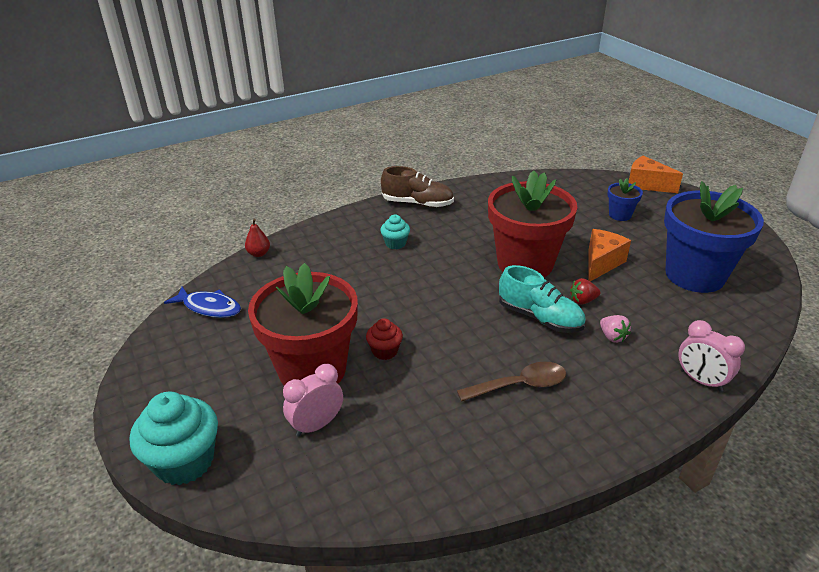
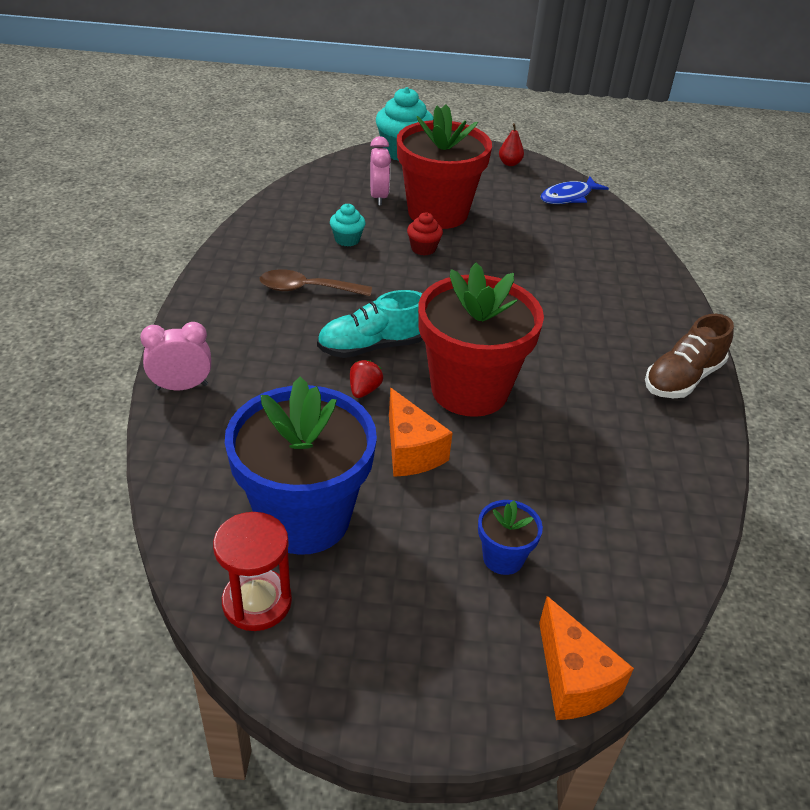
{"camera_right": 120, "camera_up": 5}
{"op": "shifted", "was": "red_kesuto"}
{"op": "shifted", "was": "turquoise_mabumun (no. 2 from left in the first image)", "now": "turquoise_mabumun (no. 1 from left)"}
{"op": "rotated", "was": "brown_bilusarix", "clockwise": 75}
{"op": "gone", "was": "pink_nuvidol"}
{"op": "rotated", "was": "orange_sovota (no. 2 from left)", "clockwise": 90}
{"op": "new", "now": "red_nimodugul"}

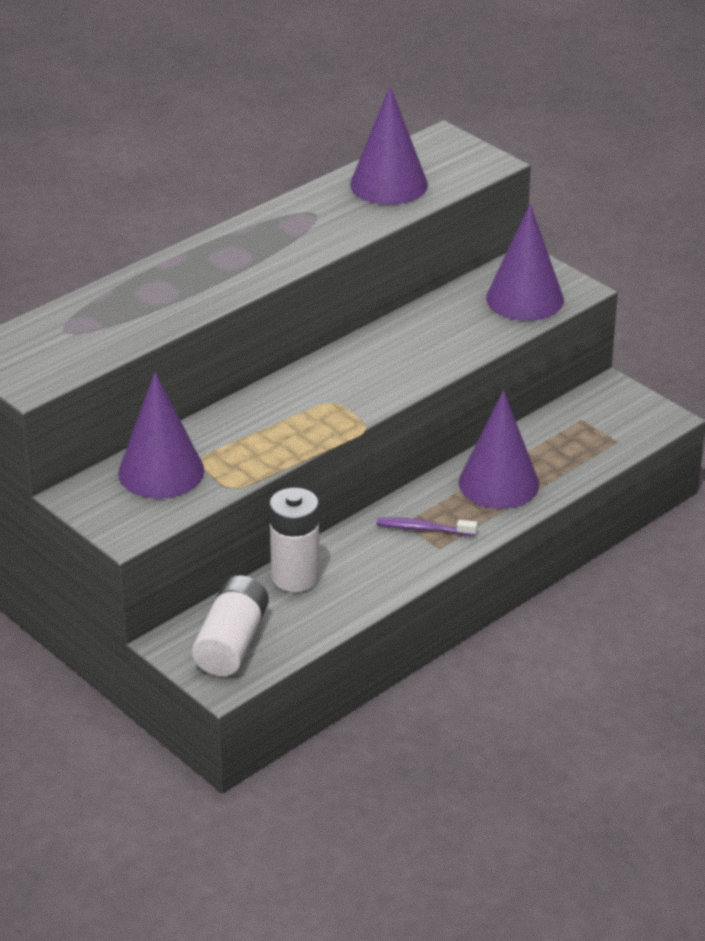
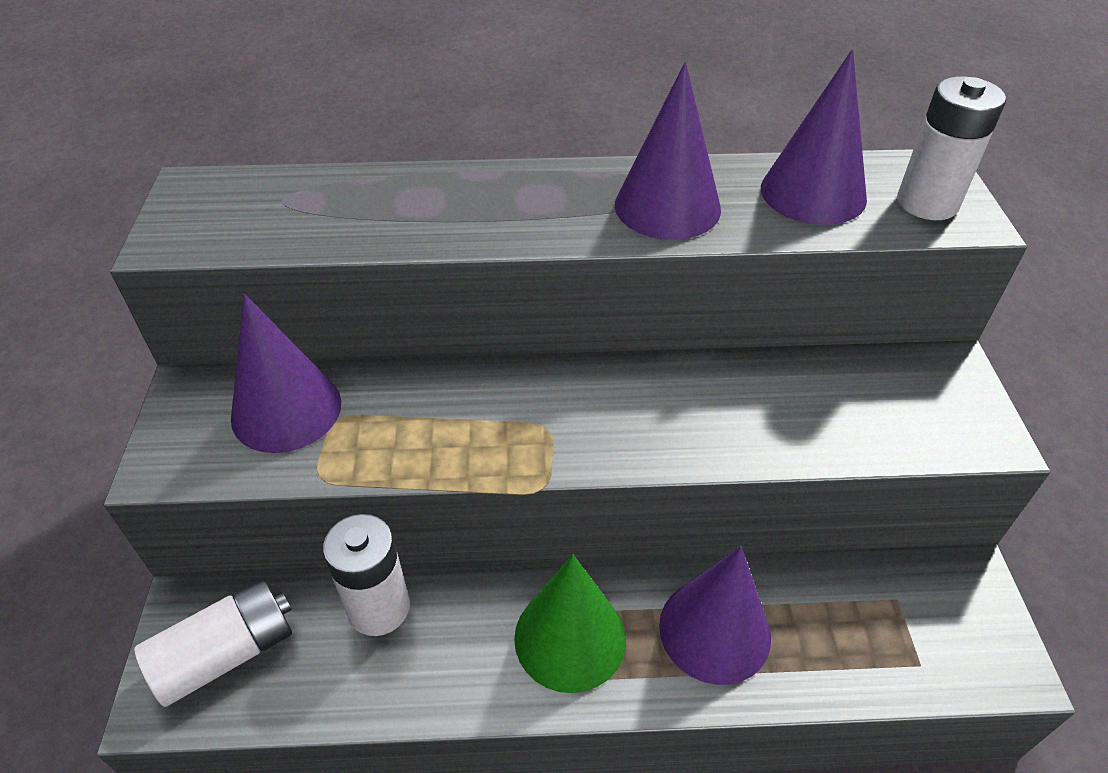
{"camera_right": 40, "camera_up": 10}
{"op": "swapped", "was": "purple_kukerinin", "now": "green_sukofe"}
{"op": "shifted", "was": "purple_sukofe (no. 4 from left in the first image)", "now": "purple_sukofe (no. 2 from left)"}
{"op": "new", "now": "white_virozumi (no. 3 from left)"}

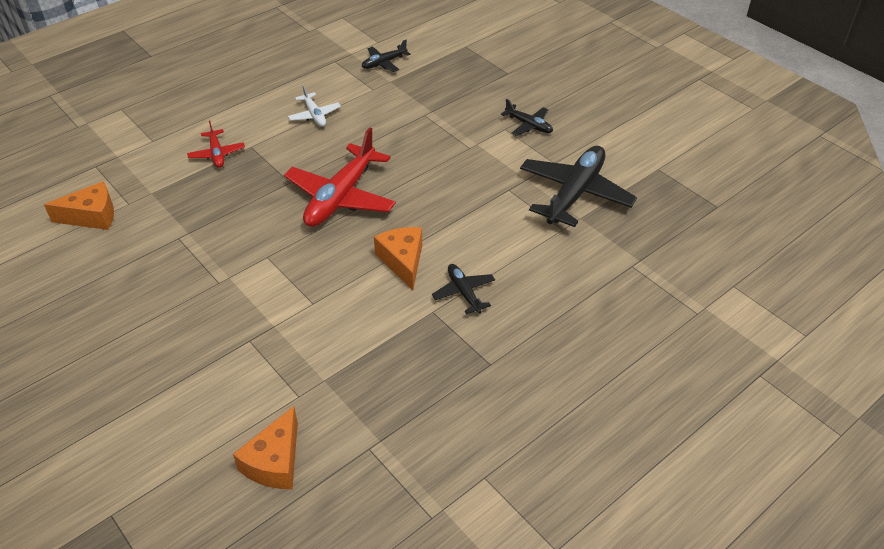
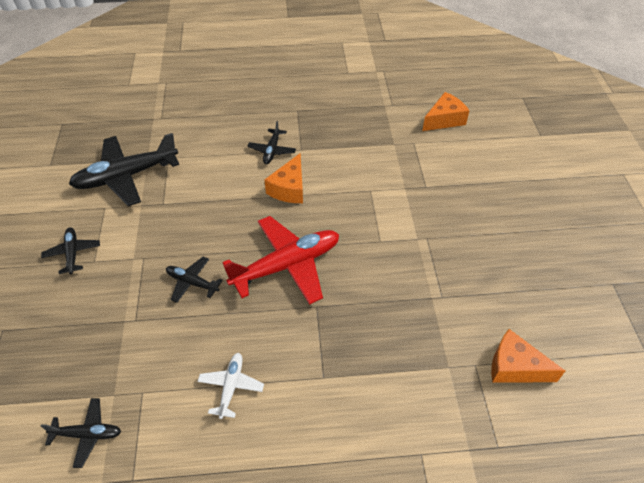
{"camera_right": -145, "camera_up": 5}
{"op": "gone", "was": "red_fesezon (no. 1 from left)"}
{"op": "new", "now": "black_fesezon (no. 4 from left)"}

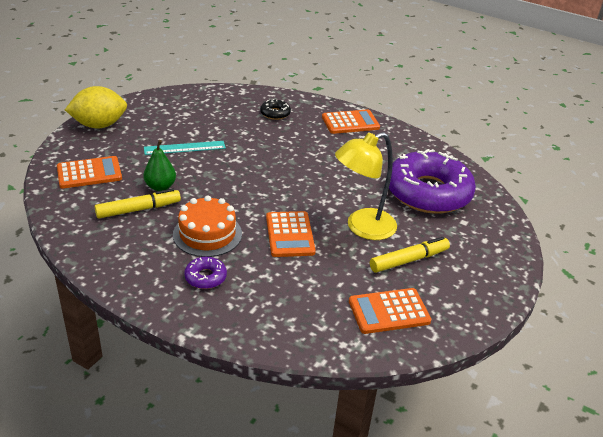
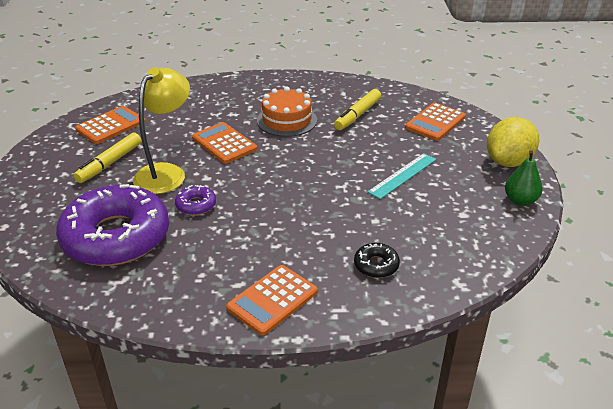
{"camera_right": 150, "camera_up": 0}
{"op": "shifted", "was": "green_kesuto"}
{"op": "shifted", "was": "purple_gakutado (no. 1 from left in the first image)", "now": "purple_gakutado (no. 2 from left)"}

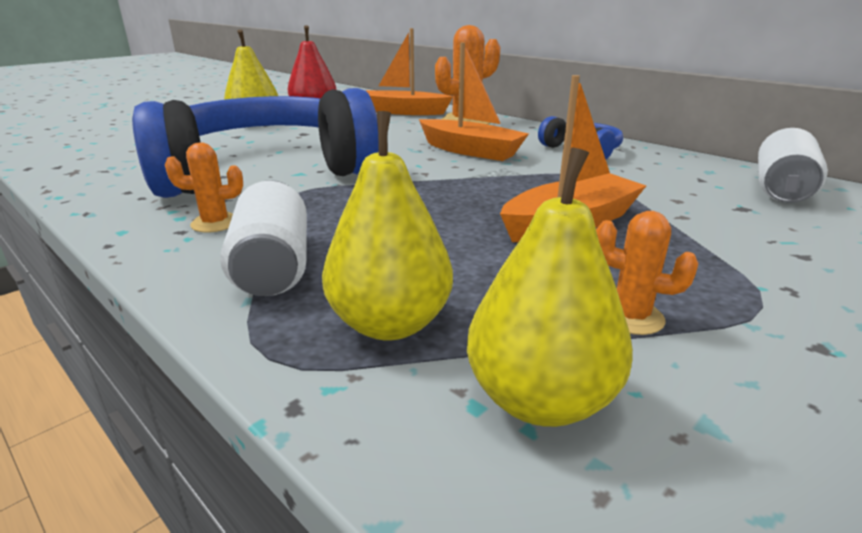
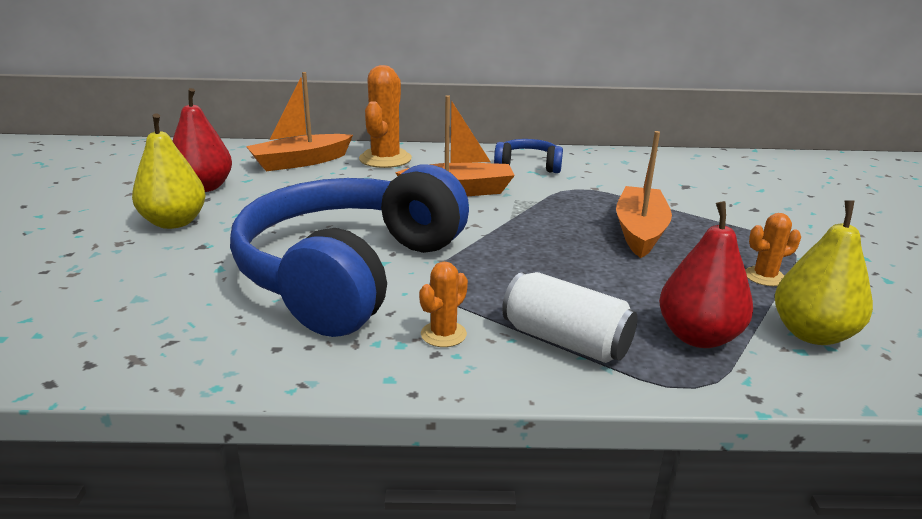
{"camera_right": -45, "camera_up": 0}
{"op": "repainted", "was": "yellow_kesuto (no. 2 from left)", "now": "red_kesuto (no. 2 from left)"}
{"op": "gone", "was": "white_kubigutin (no. 2 from left)"}

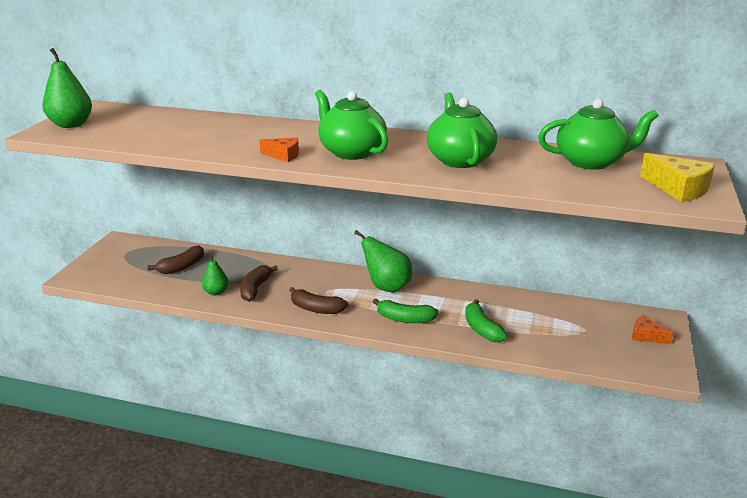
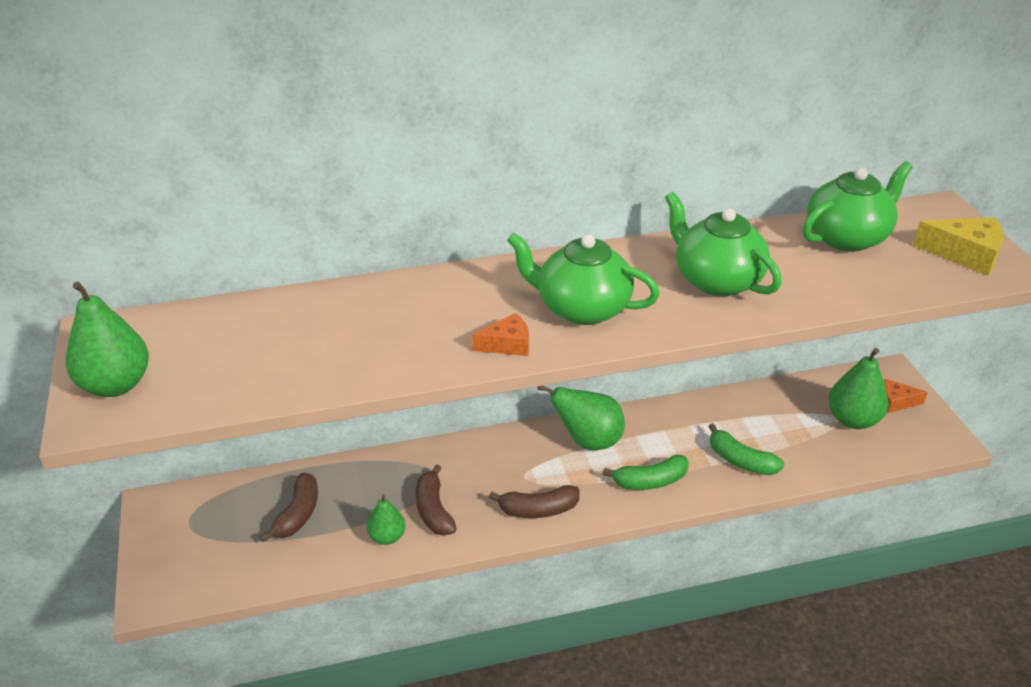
{"camera_right": -30, "camera_up": 10}
{"op": "new", "now": "green_kesuto (no. 4 from left)"}

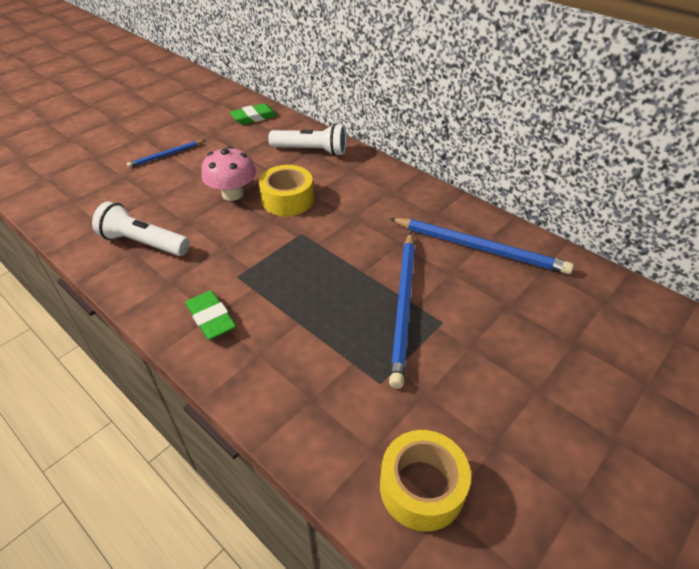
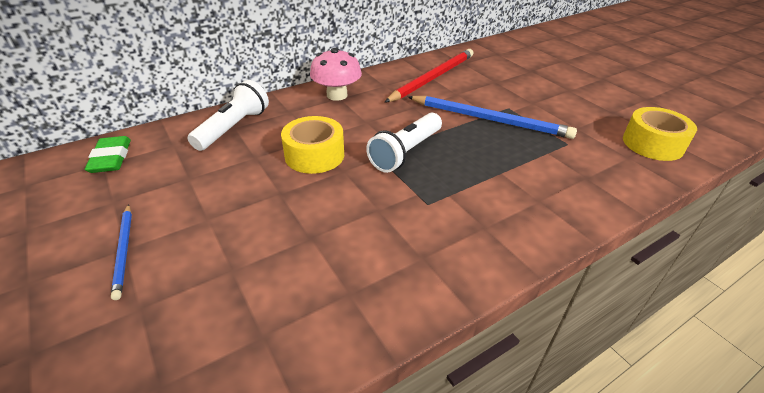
{"camera_right": -75, "camera_up": -5}
{"op": "shifted", "was": "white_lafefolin (no. 1 from left in the first image)", "now": "white_lafefolin (no. 2 from left)"}
{"op": "gone", "was": "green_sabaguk (no. 1 from left)"}
{"op": "shifted", "was": "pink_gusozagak"}
{"op": "repainted", "was": "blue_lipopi (no. 3 from left)", "now": "red_lipopi"}

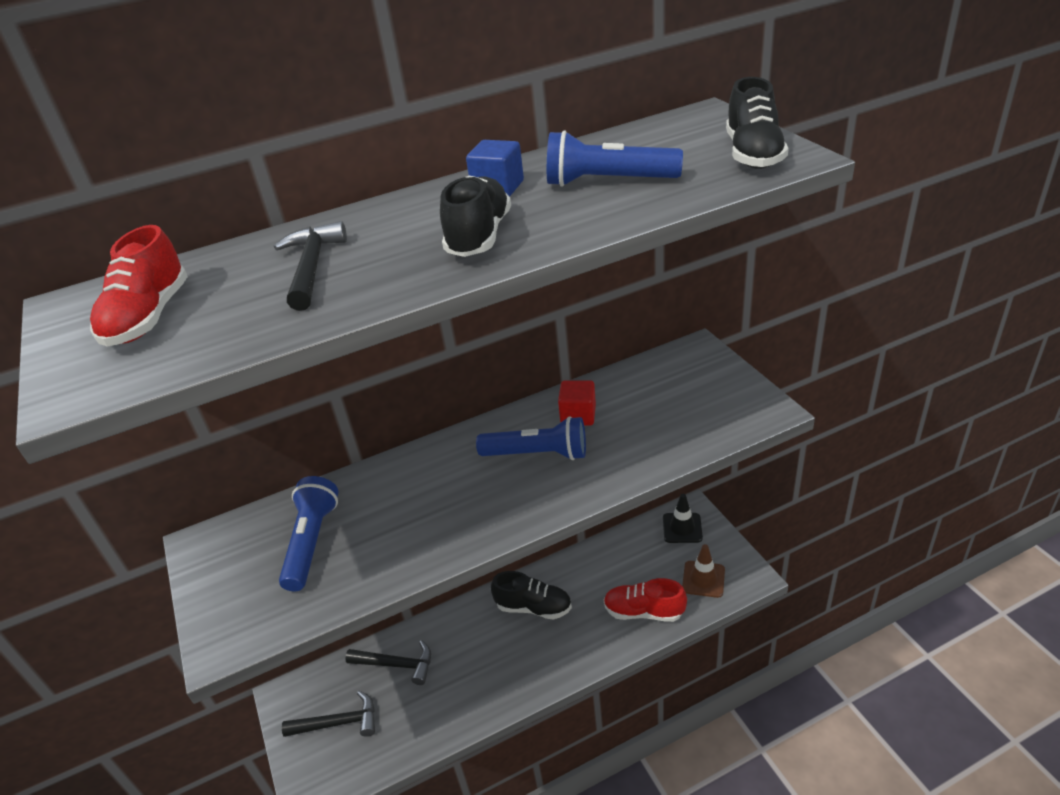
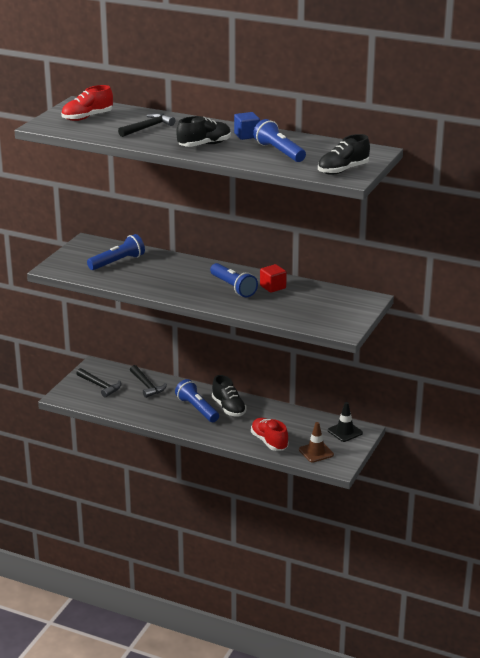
{"camera_right": 45, "camera_up": -10}
{"op": "new", "now": "blue_lafefolin (no. 2 from left)"}

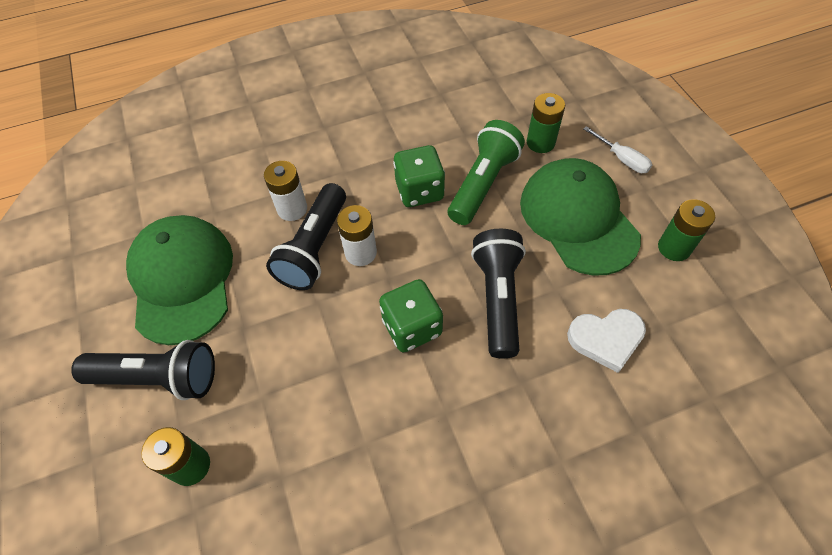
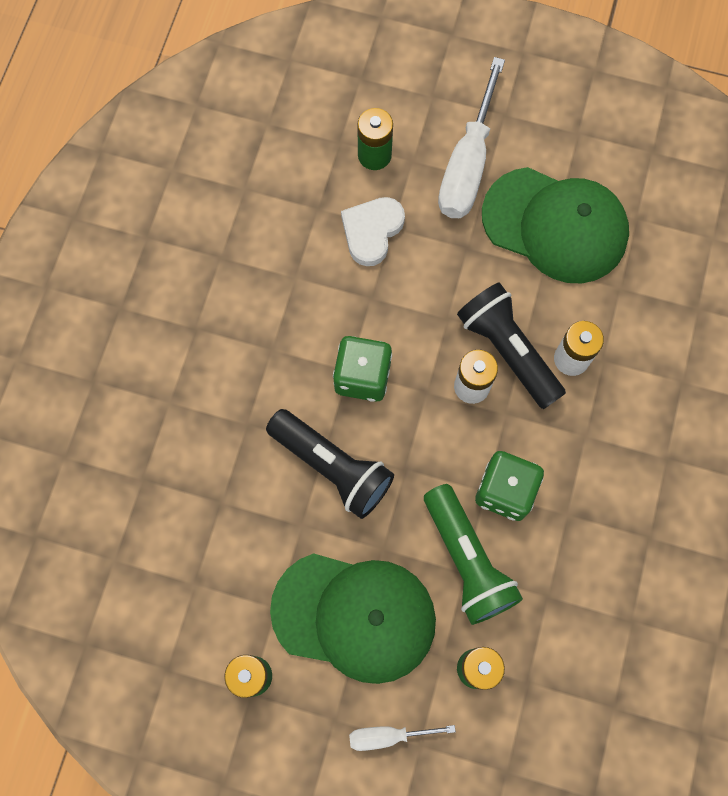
{"camera_right": 125, "camera_up": 15}
{"op": "swapped", "was": "black_lafefolin (no. 1 from left)", "now": "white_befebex (no. 2 from left)"}
{"op": "shifted", "was": "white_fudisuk"}

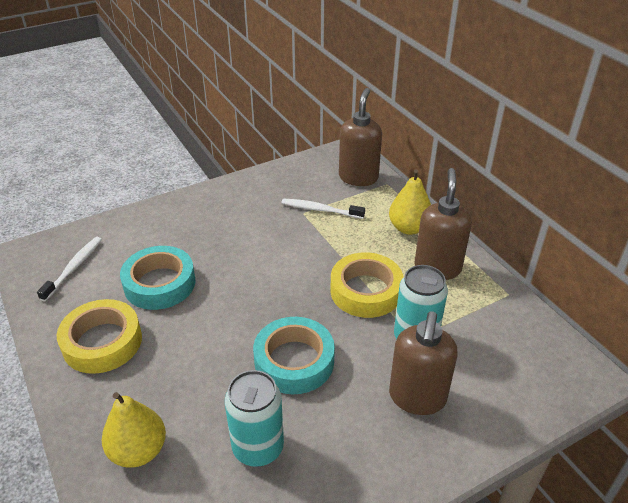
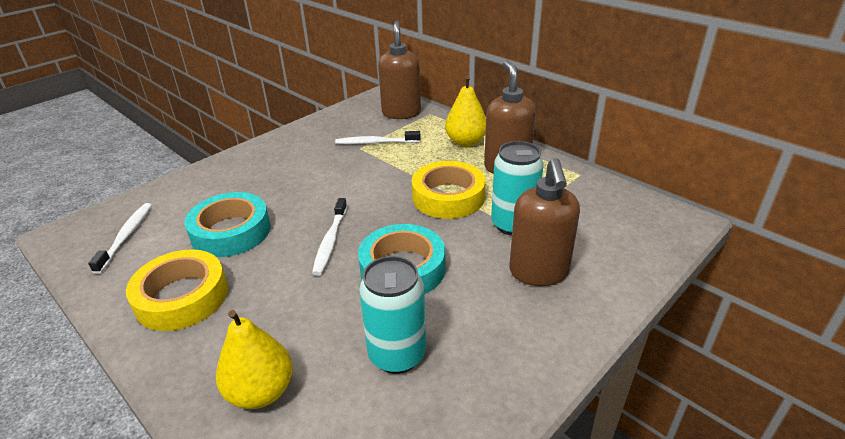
{"camera_right": -15, "camera_up": -5}
{"op": "new", "now": "white_kukerinin (no. 2 from left)"}

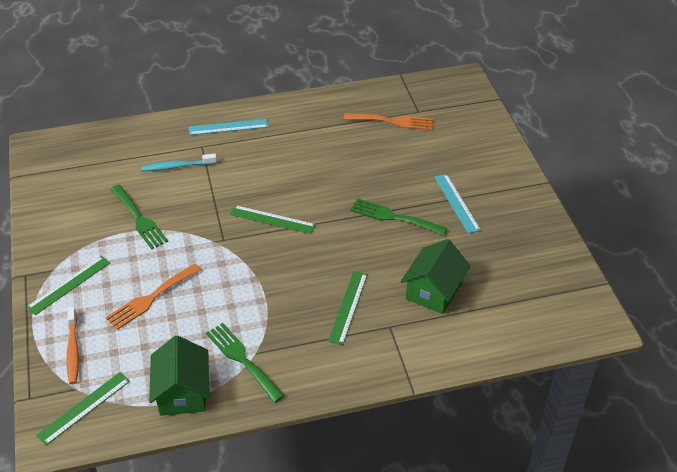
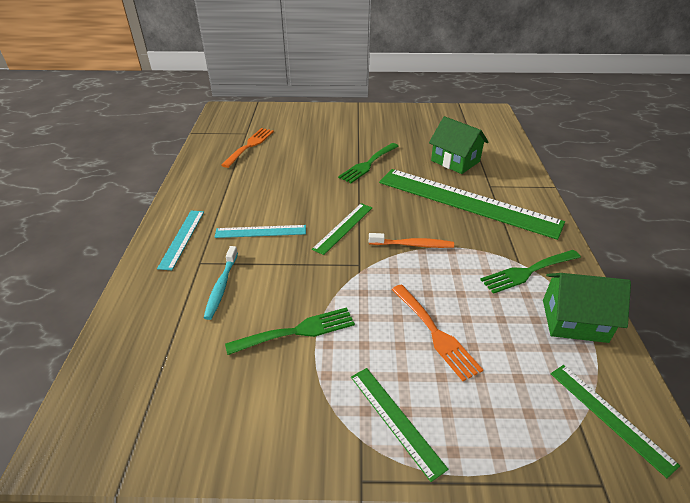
{"camera_right": -75, "camera_up": -5}
{"op": "shifted", "was": "orange_kukerinin"}
{"op": "scaled", "was": "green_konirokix (no. 4 from left in the first image)", "ratio": 2.2}
{"op": "shifted", "was": "turquoise_konirokix (no. 2 from left)"}

